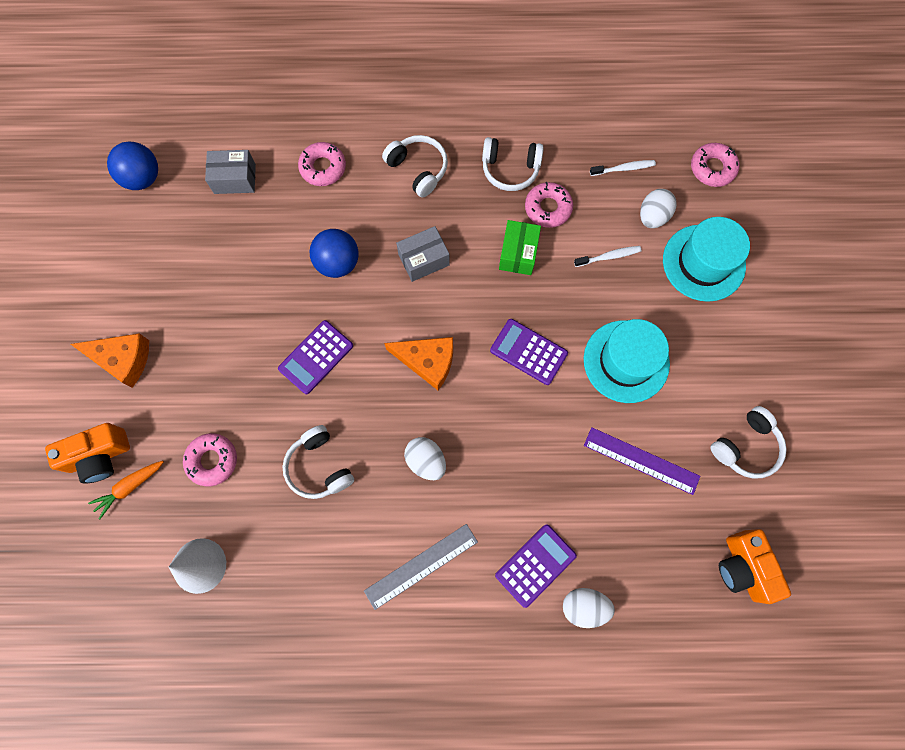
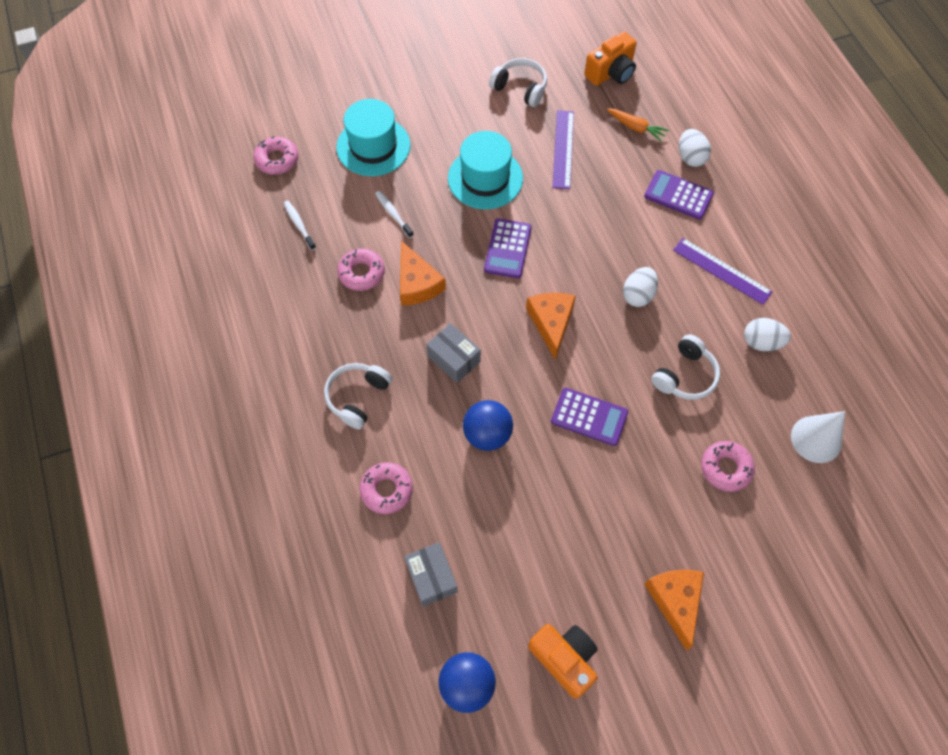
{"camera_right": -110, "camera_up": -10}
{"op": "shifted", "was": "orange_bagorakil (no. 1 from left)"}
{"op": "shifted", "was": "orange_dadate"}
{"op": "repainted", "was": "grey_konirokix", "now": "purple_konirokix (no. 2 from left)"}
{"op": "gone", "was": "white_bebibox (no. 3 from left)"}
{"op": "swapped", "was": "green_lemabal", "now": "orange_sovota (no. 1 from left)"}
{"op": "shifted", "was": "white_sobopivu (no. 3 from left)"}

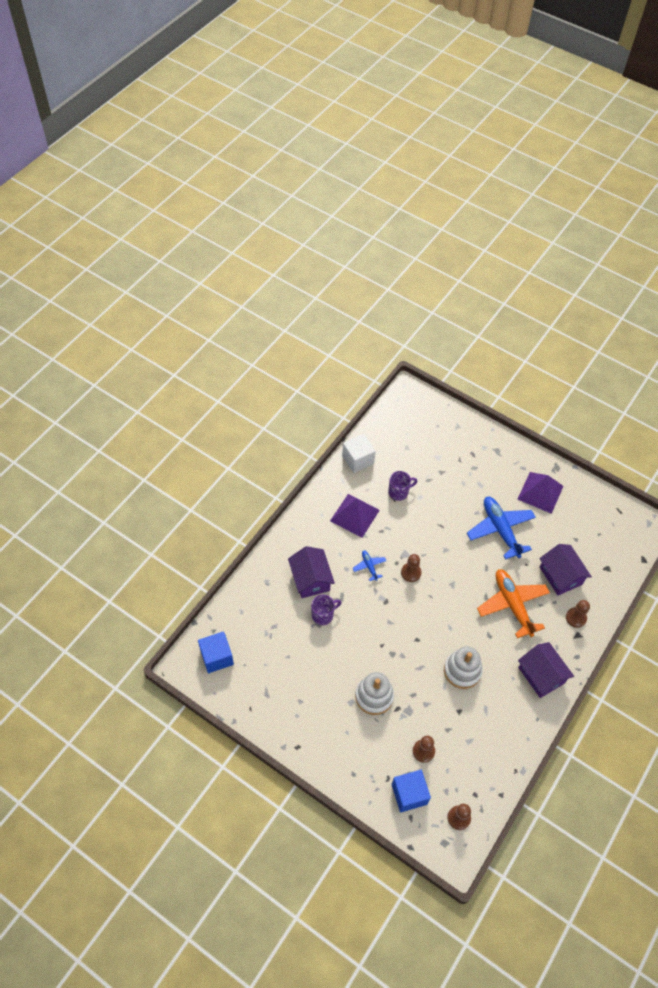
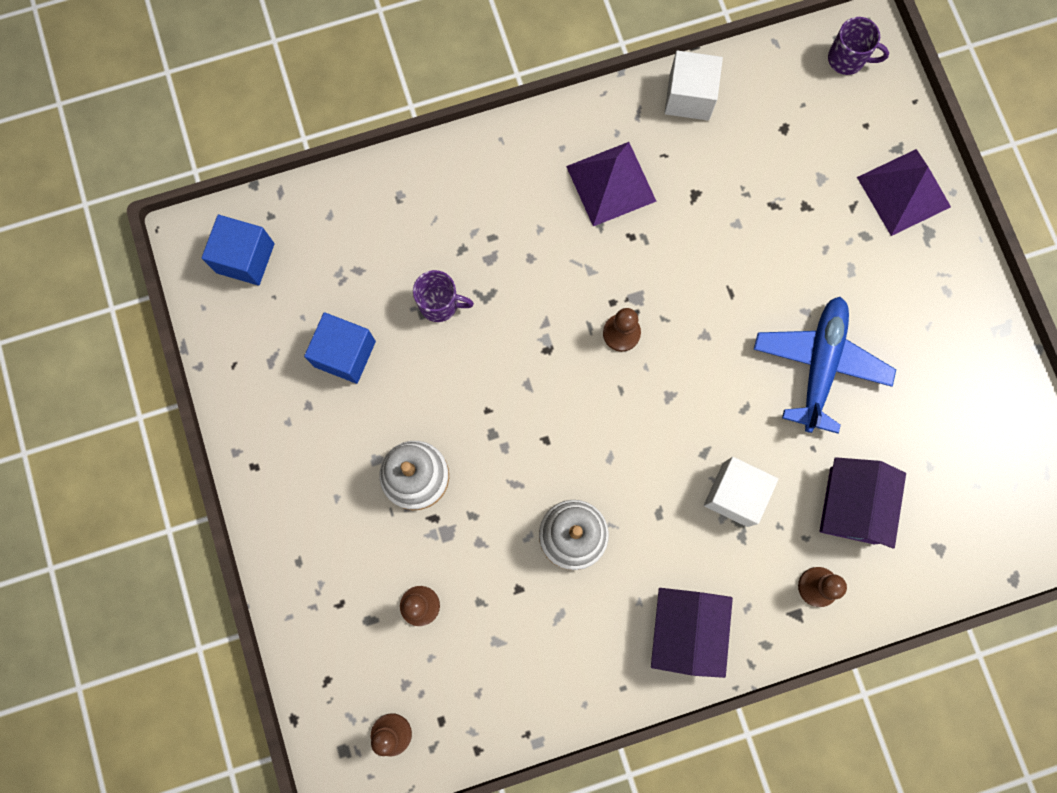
{"camera_right": 40, "camera_up": 20}
{"op": "gone", "was": "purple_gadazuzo (no. 1 from left)"}
{"op": "gone", "was": "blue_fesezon (no. 1 from left)"}
{"op": "shifted", "was": "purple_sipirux (no. 2 from left)"}
{"op": "shifted", "was": "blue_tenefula (no. 2 from left)"}
{"op": "swapped", "was": "orange_fesezon", "now": "white_tenefula (no. 2 from left)"}
{"op": "shifted", "was": "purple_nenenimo (no. 2 from left)"}

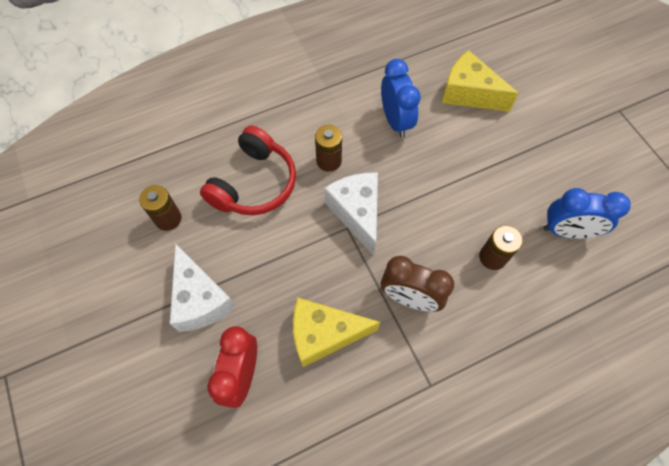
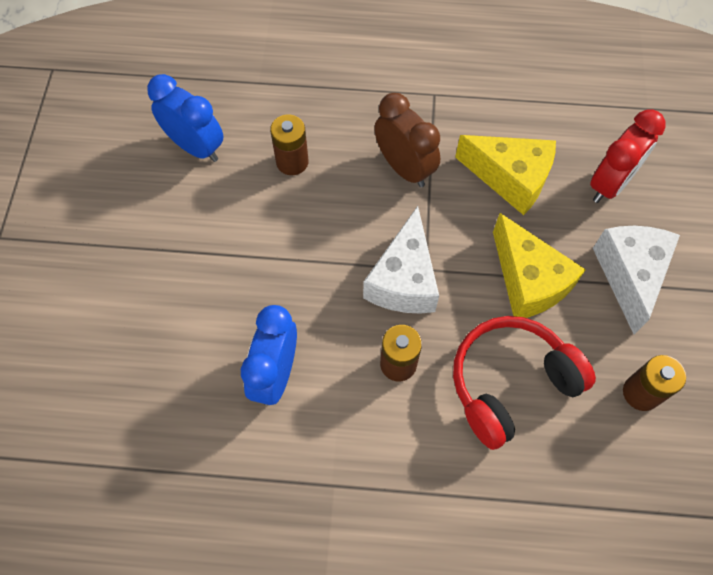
{"camera_right": -150, "camera_up": 0}
{"op": "shifted", "was": "yellow_sovota (no. 2 from left)"}

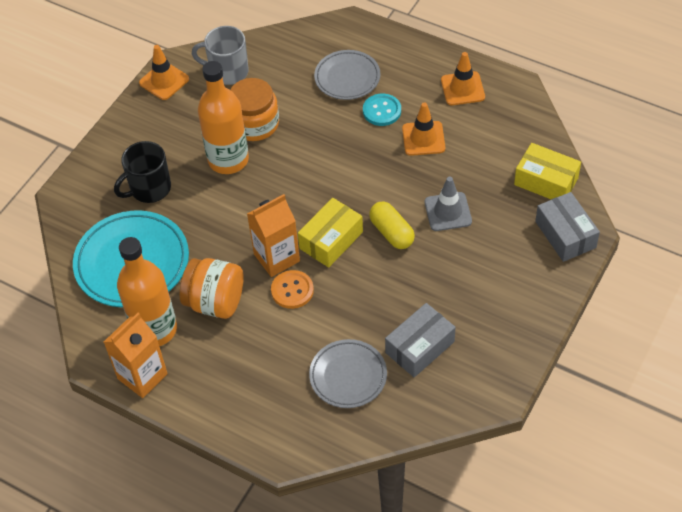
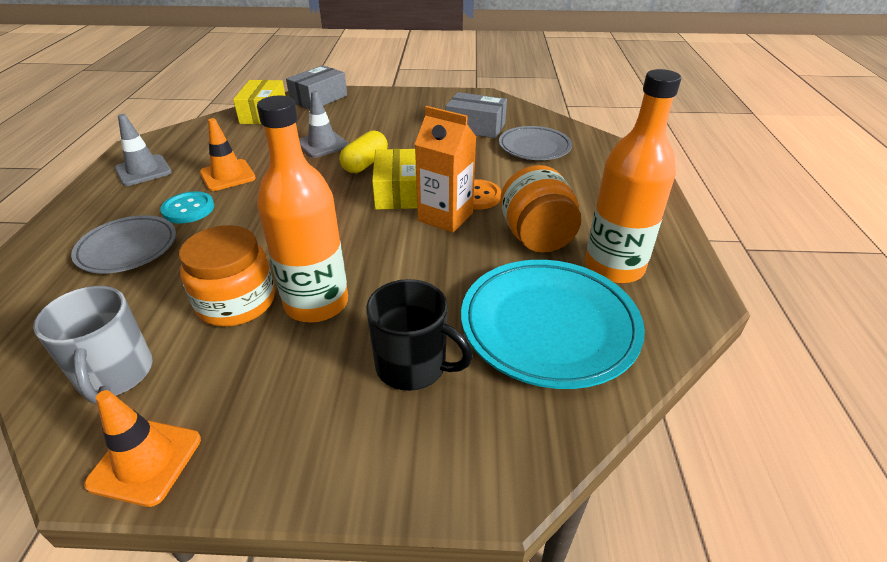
{"camera_right": -120, "camera_up": -15}
{"op": "gone", "was": "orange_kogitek (no. 1 from left)"}
{"op": "rotated", "was": "yellow_lemabal (no. 1 from left in the first image)", "clockwise": 75}
{"op": "repainted", "was": "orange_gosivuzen (no. 3 from left)", "now": "grey_gosivuzen (no. 1 from left)"}

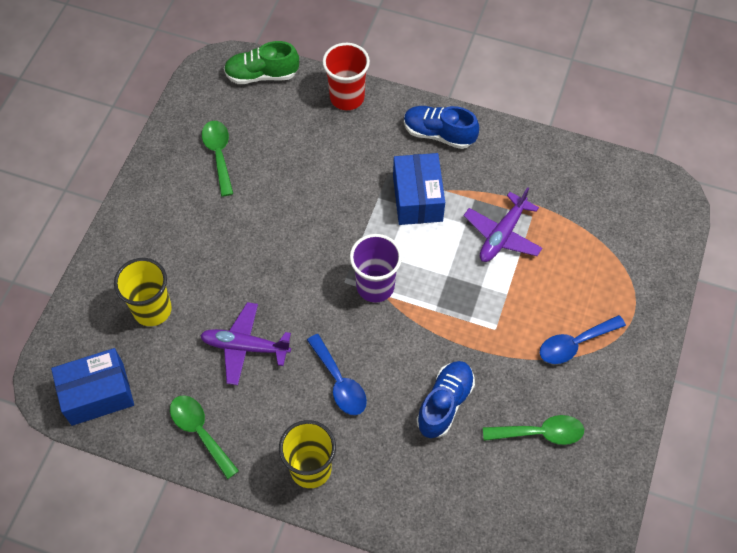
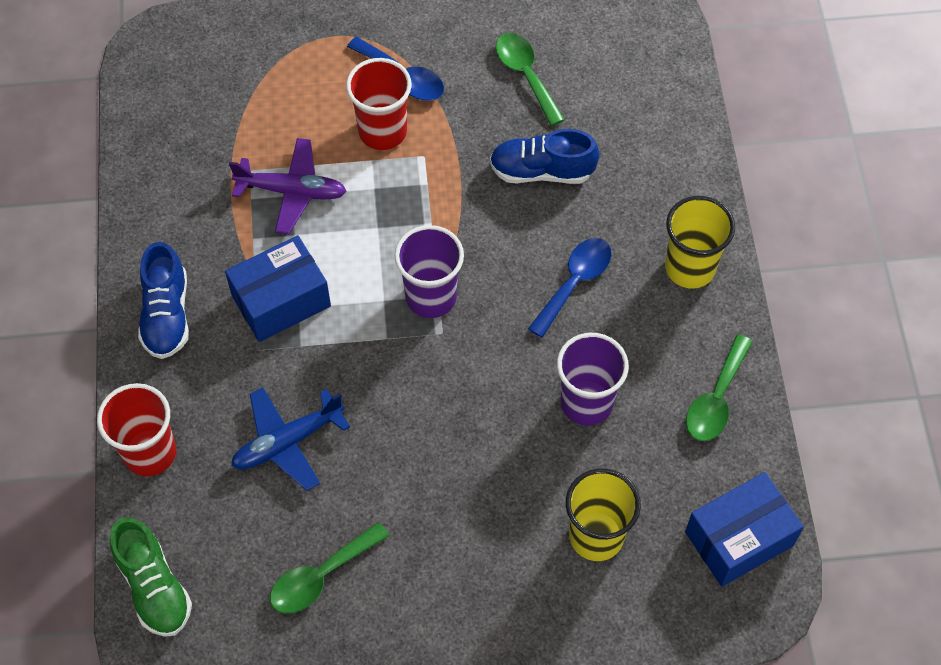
{"camera_right": -115, "camera_up": 0}
{"op": "rotated", "was": "blue_lemabal (no. 1 from left in the first image)", "clockwise": -75}
{"op": "swapped", "was": "purple_fesezon (no. 1 from left)", "now": "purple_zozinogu (no. 2 from left)"}
{"op": "new", "now": "blue_fesezon"}
{"op": "new", "now": "red_zozinogu (no. 2 from left)"}

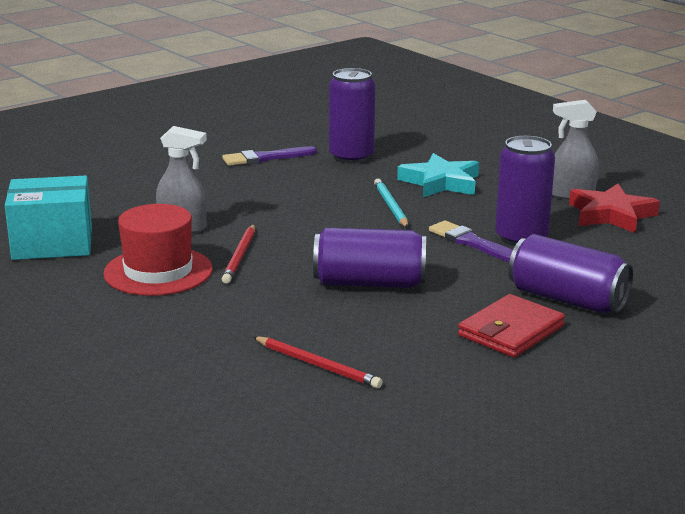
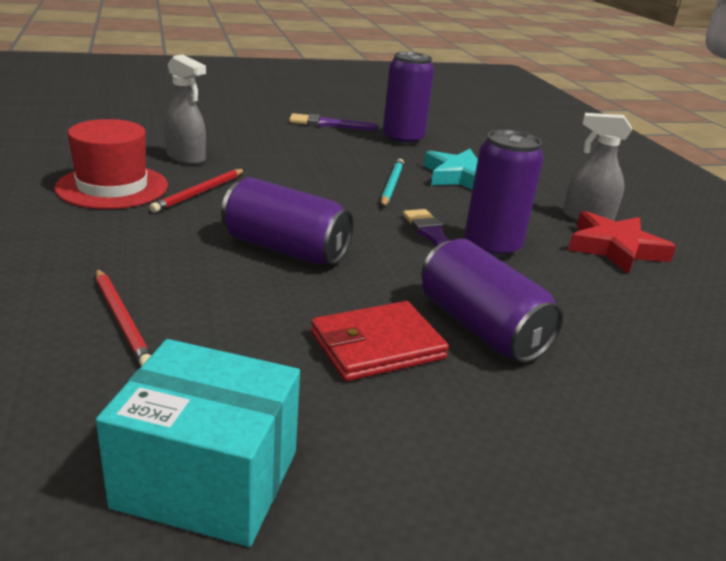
{"camera_right": 20, "camera_up": 5}
{"op": "shifted", "was": "turquoise_lemabal"}

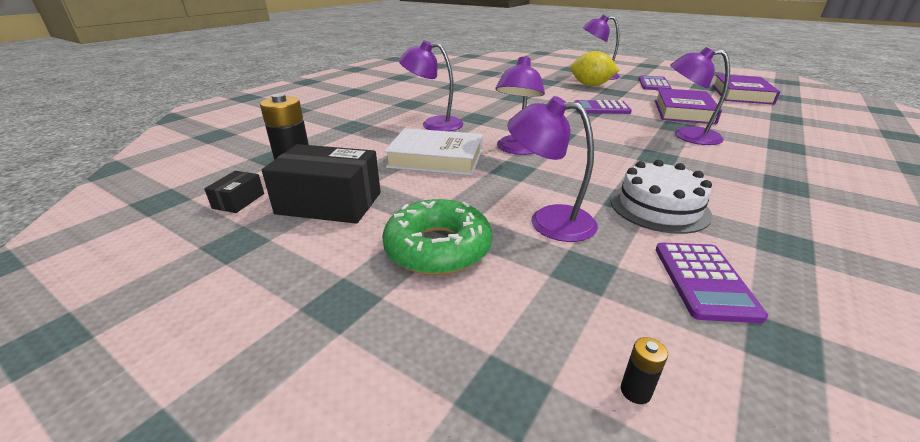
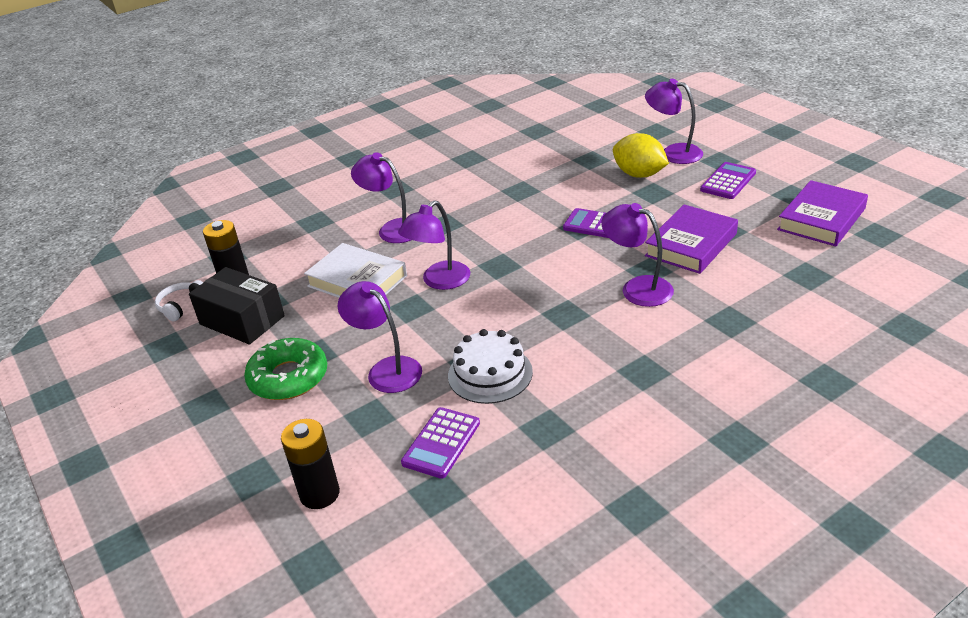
{"camera_right": 25, "camera_up": 5}
{"op": "swapped", "was": "black_lemabal (no. 1 from left)", "now": "white_bebibox"}
{"op": "scaled", "was": "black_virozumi (no. 2 from left)", "ratio": 2.32}

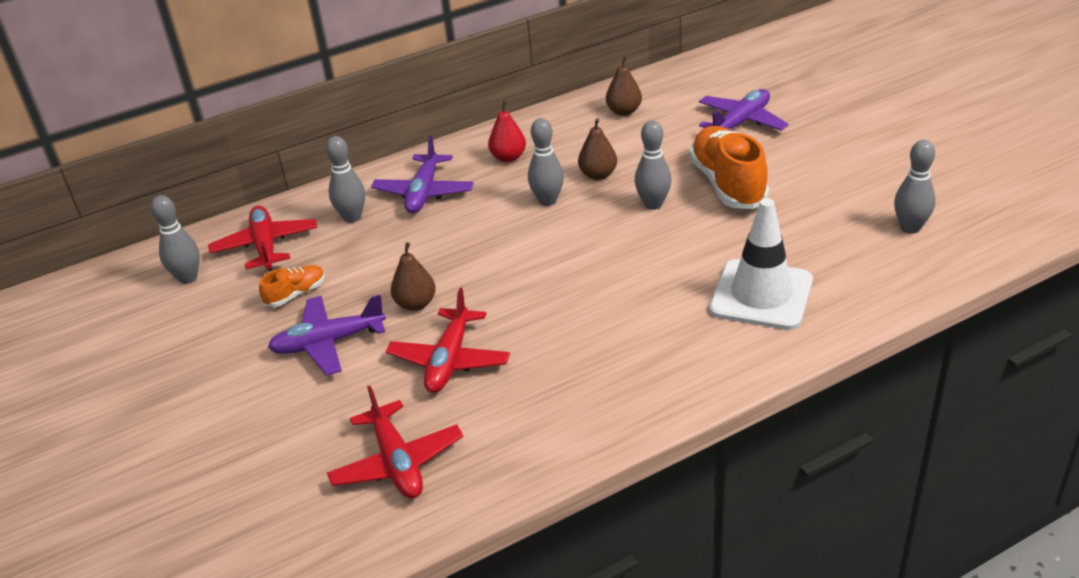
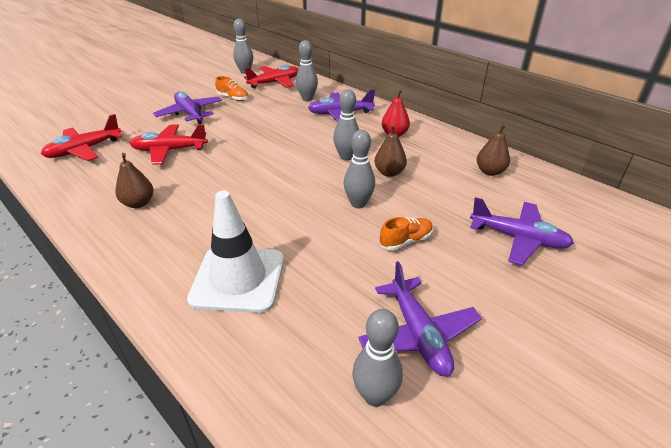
{"camera_right": 70, "camera_up": 0}
{"op": "shifted", "was": "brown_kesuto (no. 1 from left)"}
{"op": "scaled", "was": "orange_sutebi (no. 2 from left)", "ratio": 0.49}
{"op": "new", "now": "purple_fesezon (no. 3 from left)"}

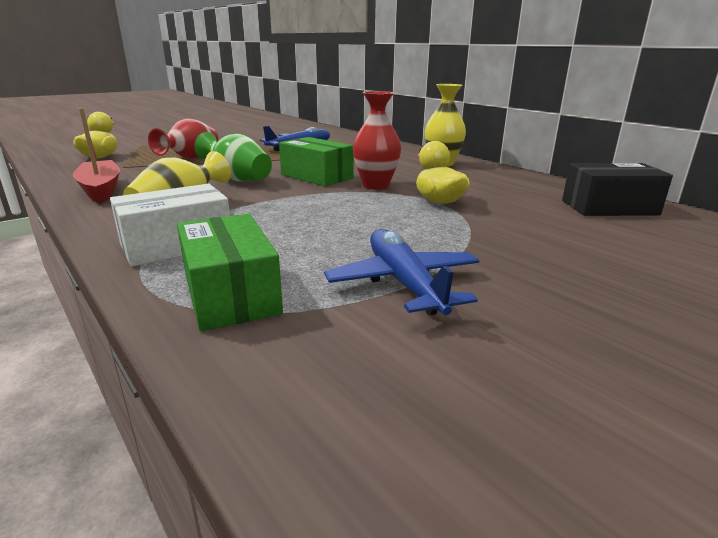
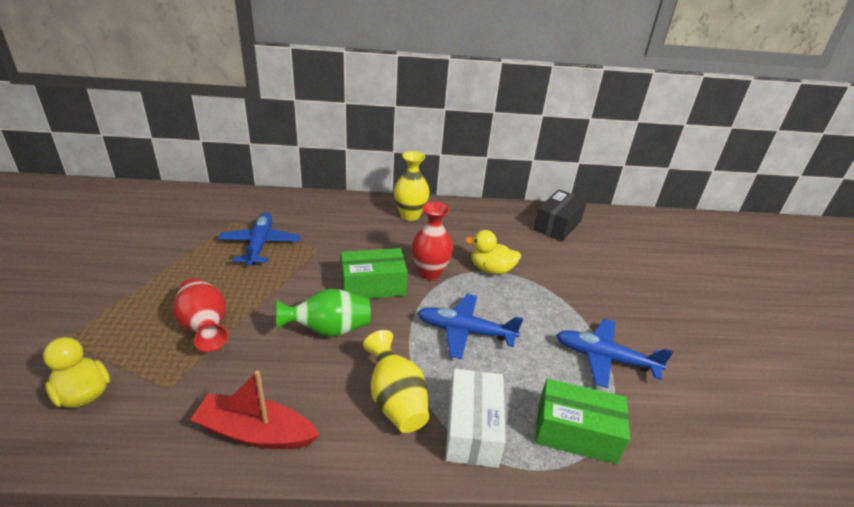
{"camera_right": -55, "camera_up": 10}
{"op": "new", "now": "blue_fesezon (no. 2 from left)"}

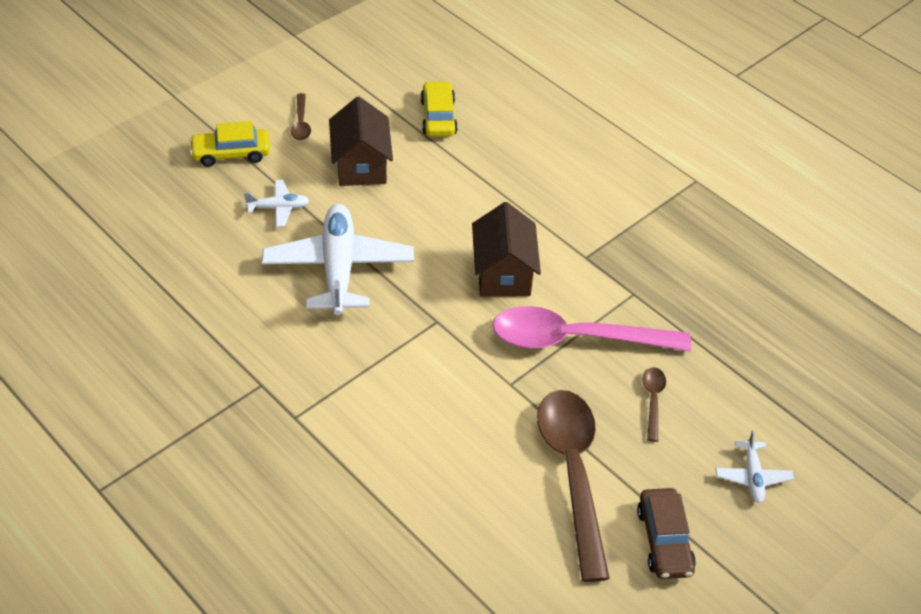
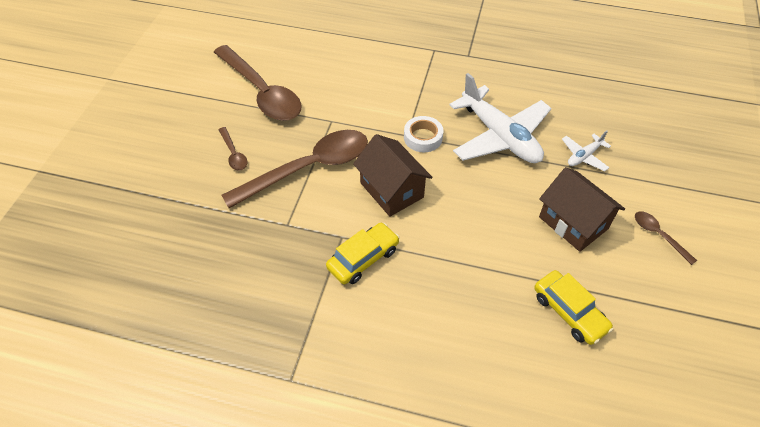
{"camera_right": 150, "camera_up": 5}
{"op": "shifted", "was": "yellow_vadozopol (no. 1 from left)"}
{"op": "repainted", "was": "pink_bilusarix", "now": "brown_bilusarix (no. 3 from left)"}
{"op": "gone", "was": "brown_vadozopol"}
{"op": "gone", "was": "white_fesezon (no. 3 from left)"}
{"op": "new", "now": "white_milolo"}

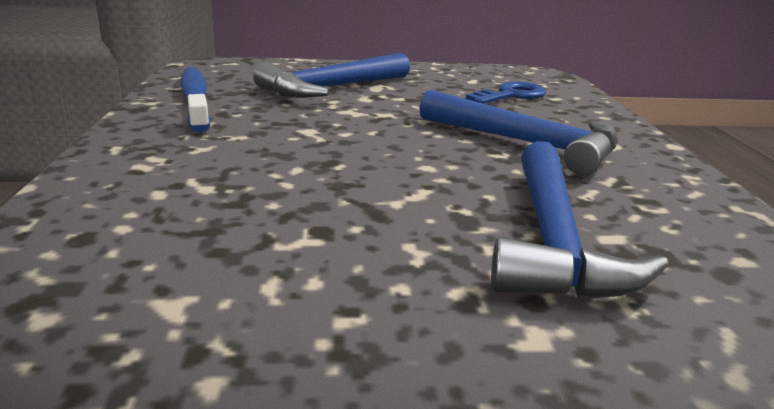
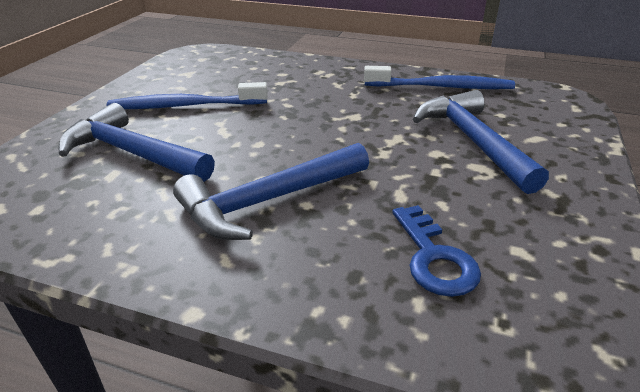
{"camera_right": 115, "camera_up": 10}
{"op": "new", "now": "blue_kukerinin (no. 1 from left)"}

